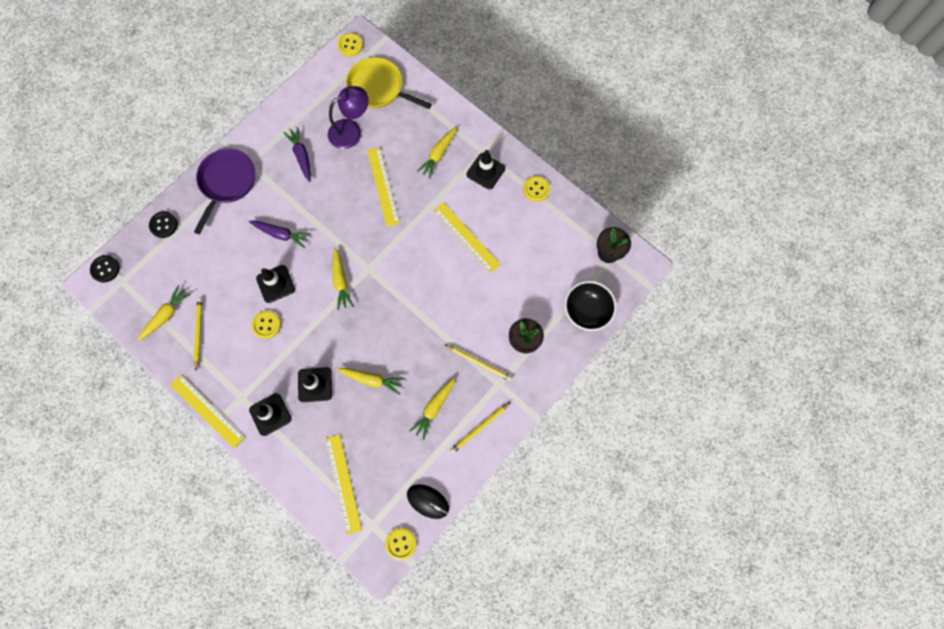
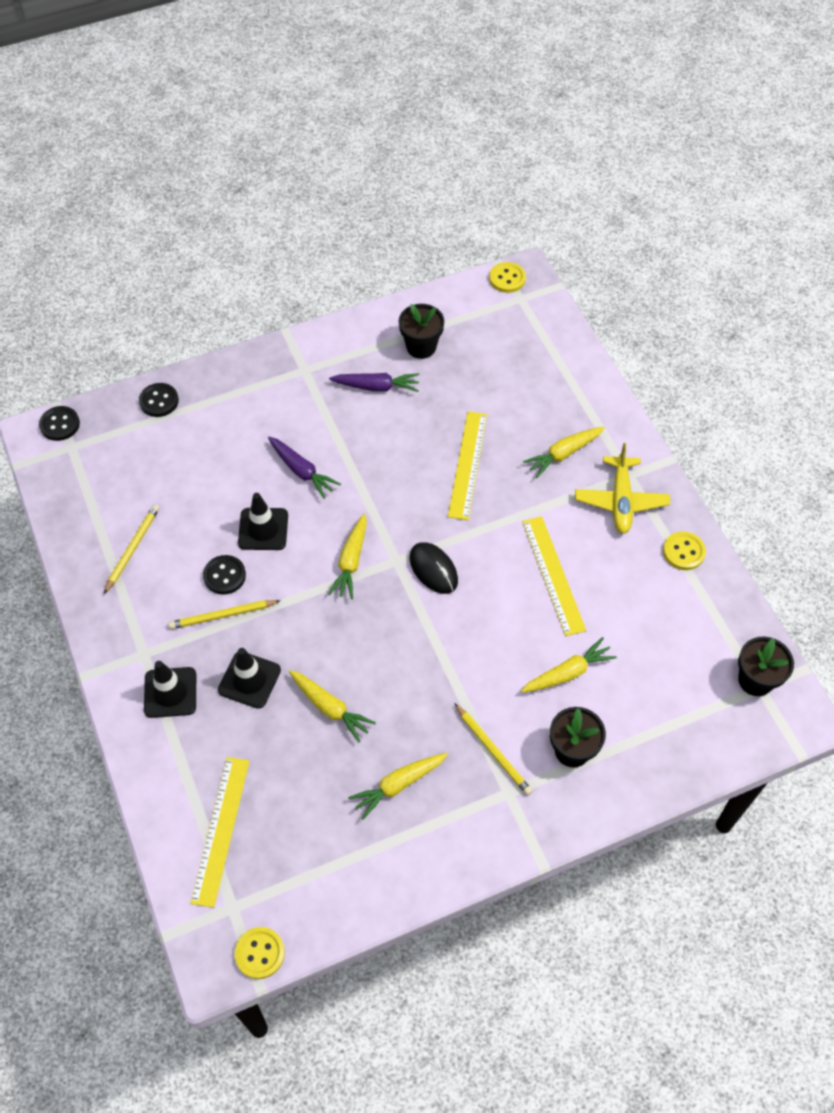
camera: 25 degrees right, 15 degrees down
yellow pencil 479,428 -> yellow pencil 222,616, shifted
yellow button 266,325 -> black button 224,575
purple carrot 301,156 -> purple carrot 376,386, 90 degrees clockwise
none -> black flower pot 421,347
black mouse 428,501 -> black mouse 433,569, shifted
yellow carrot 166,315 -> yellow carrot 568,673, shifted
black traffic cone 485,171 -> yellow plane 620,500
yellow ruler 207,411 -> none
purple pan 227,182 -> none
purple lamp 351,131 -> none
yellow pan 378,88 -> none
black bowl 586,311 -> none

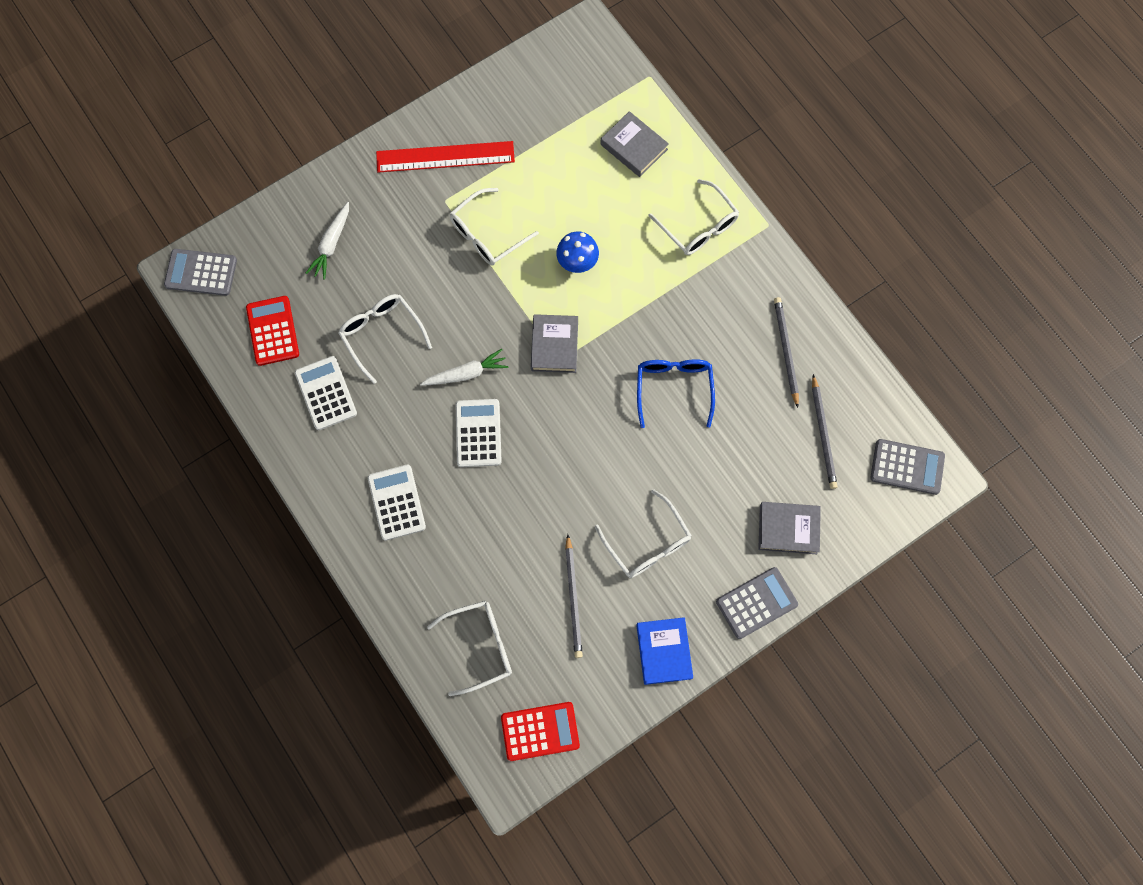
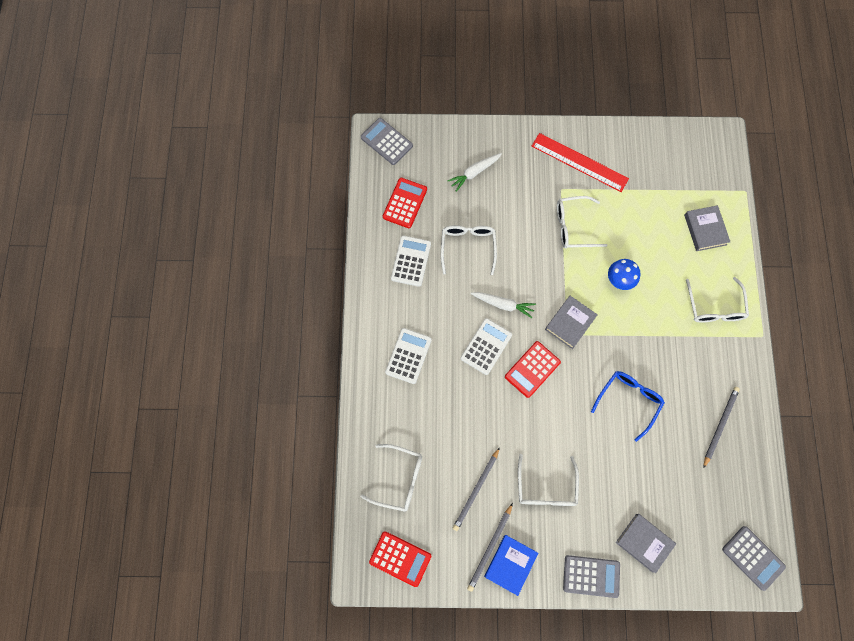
camera: 35 degrees right, 0 degrees up
grey pencil 823,434 -> grey pencil 490,548, shifted
none -> red calculator 532,369

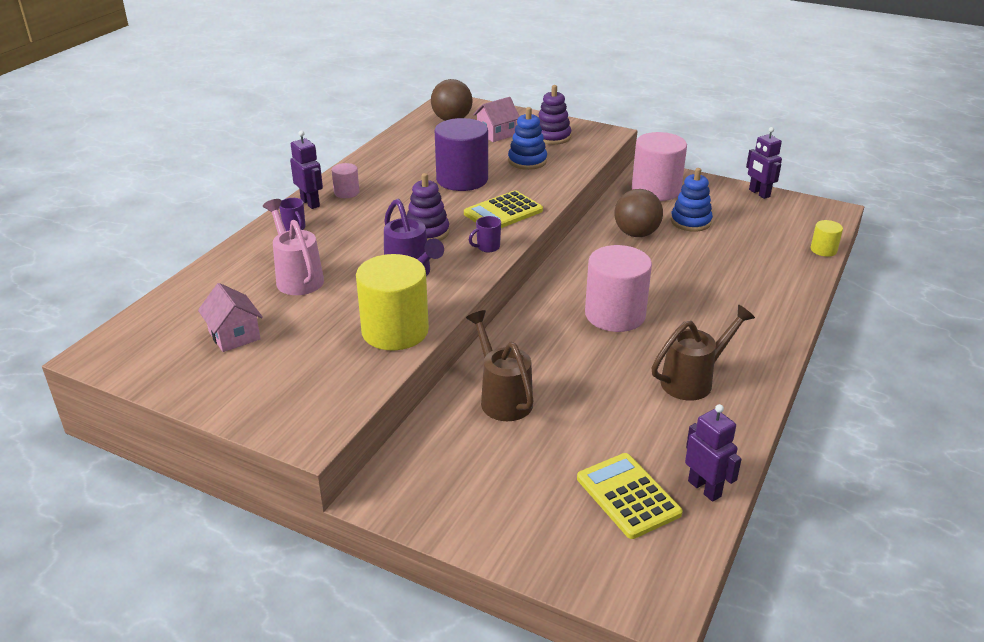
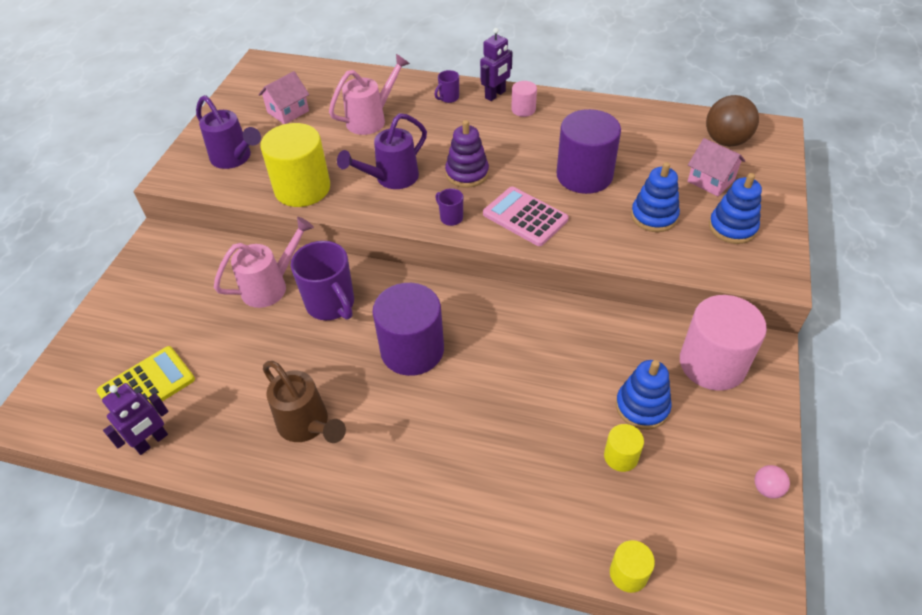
camera: 80 degrees right, 15 degrees up
none -> purple watering can 234,158
brown watering can 502,398 -> pink watering can 271,286
none -> purple mug 331,304
pink cylinder 615,315 -> purple cylinder 412,350
yellow calculator 503,212 -> pink calculator 525,217
none -> yellow cylinder 621,456
purple stacking toy 552,137 -> blue stacking toy 732,227
purple robot 759,193 -> pink ball 767,488
brown ball 636,234 -> none

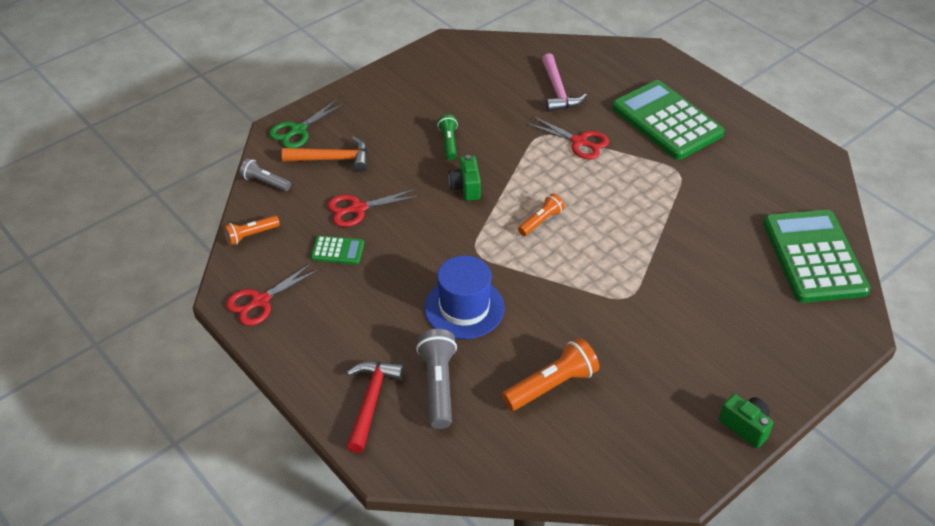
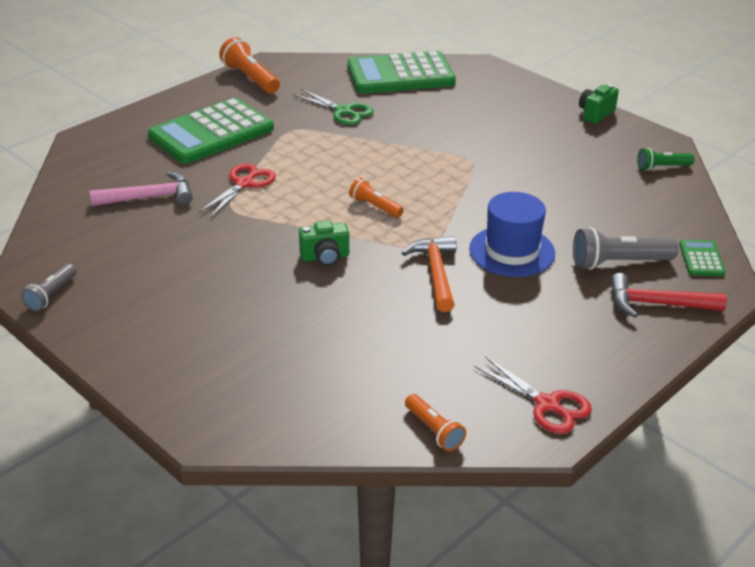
camera: 95 degrees left, 10 degrees down
grey flashlight 265,182 -> grey flashlight 51,295, shifted
orange flashlight 552,385 -> orange flashlight 250,78, shifted
green scissors 298,130 -> green scissors 343,111, shifted
orange hammer 332,159 -> orange hammer 436,273, shifted
green flashlight 449,143 -> green flashlight 662,167, shifted
green calculator 337,250 -> green calculator 701,259, shifted
red scissors 358,209 -> none

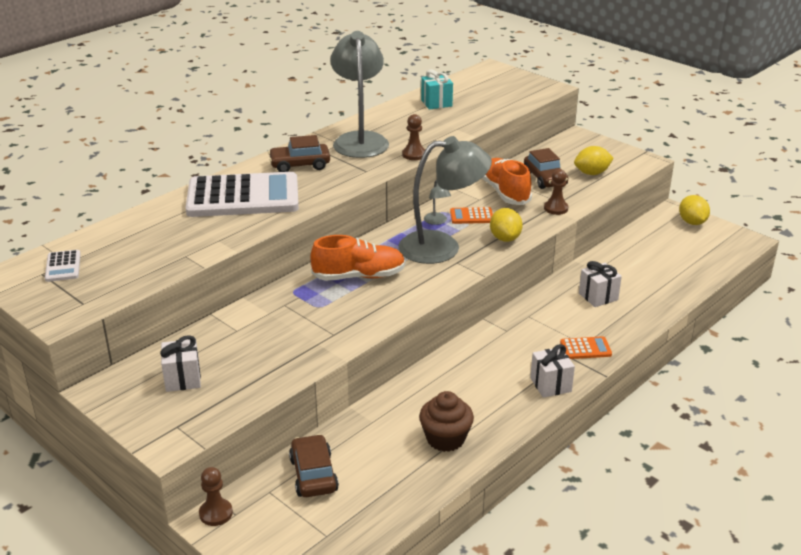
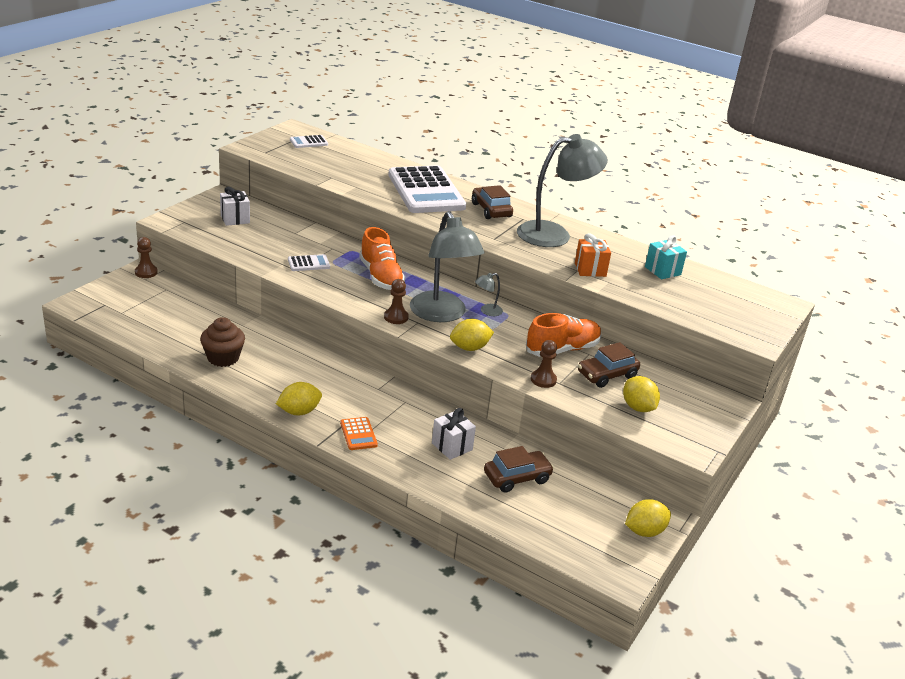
camera: 75 degrees right, 0 degrees up
white gift 550,385 -> yellow lemon 299,411
none -> white calculator 308,263
brown pawn 414,154 -> brown pawn 396,317, shifted
brown car 313,475 -> brown car 517,478, shifted
none -> orange gift 590,269
orange calculator 471,216 -> none

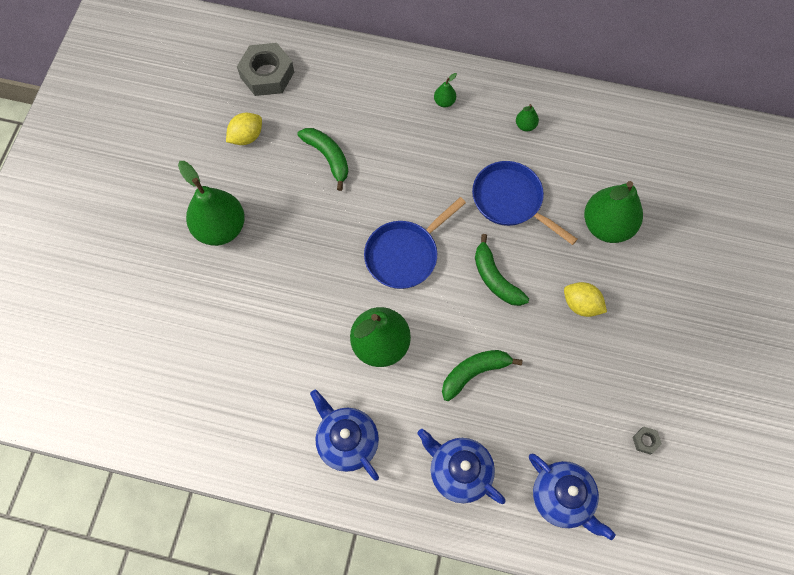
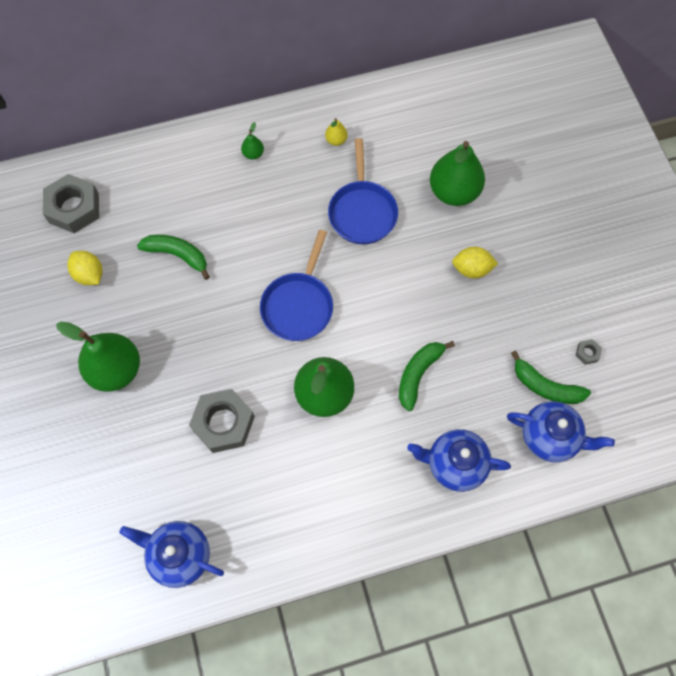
camera: 30 degrees left, 0 degrees up
yellow lemon 246,137 -> yellow lemon 89,274, 60 degrees counterclockwise
blue teapot 347,441 -> blue teapot 179,555, shifted
none -> grey nut 223,423
green pear 525,125 -> yellow pear 336,140
blue pan 511,201 -> blue pan 362,211, 105 degrees counterclockwise
green banana 495,278 -> green banana 545,386, shifted

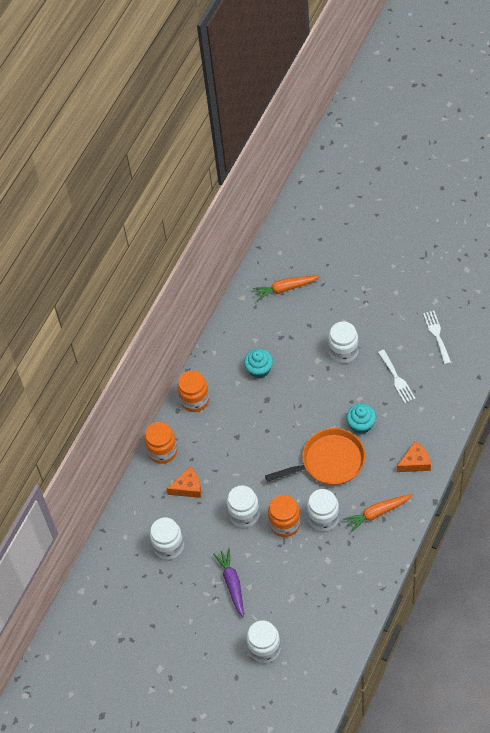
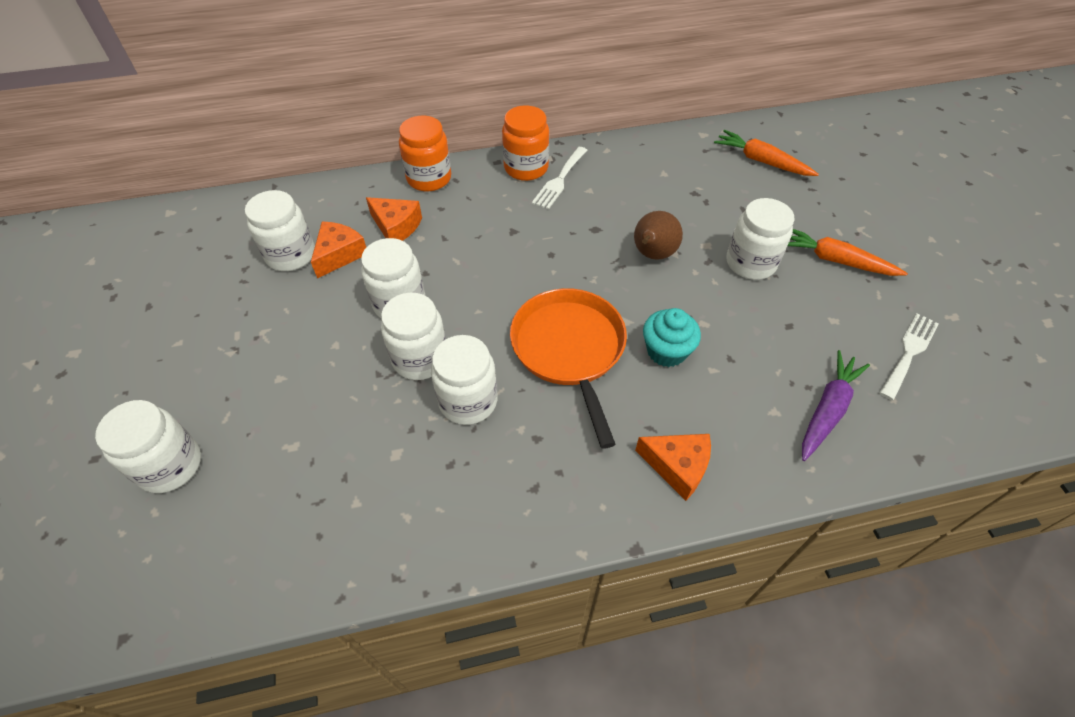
camera: 45 degrees right, 5 degrees down
none -> orange cheese 339,254
orange jar 285,524 -> white jar 420,359
orange pan 329,461 -> orange pan 569,350, 135 degrees counterclockwise
white fork 397,378 -> white fork 559,180, shifted
none -> brown pear 652,255
orange carrot 377,513 -> orange carrot 835,260, shifted
purple carrot 232,584 -> purple carrot 827,409, shifted
turquoise cupcake 259,369 -> none

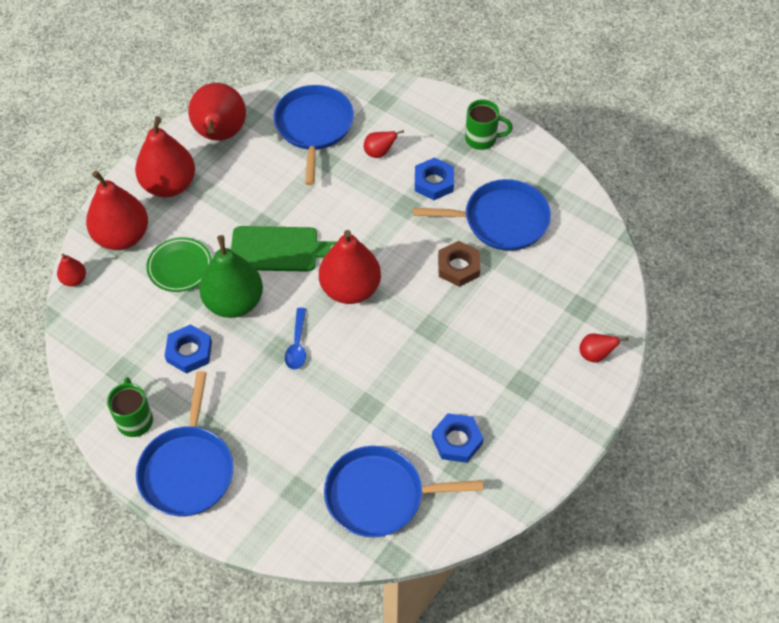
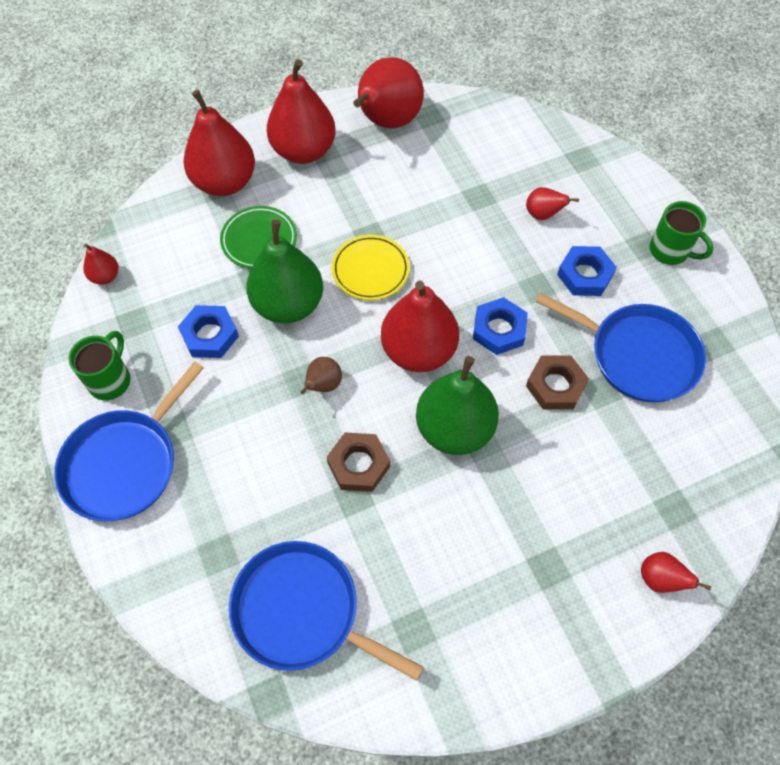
camera: 30 degrees right, 5 degrees up
red pear 74,279 -> red pear 105,276, shifted
blue spoon 297,345 -> brown pear 323,385
none -> brown nut 358,464
green cutting board 279,249 -> yellow plate 370,270
none -> green pear 454,429
blue nut 457,440 -> blue nut 499,329, shifted
blue pan 314,127 -> none

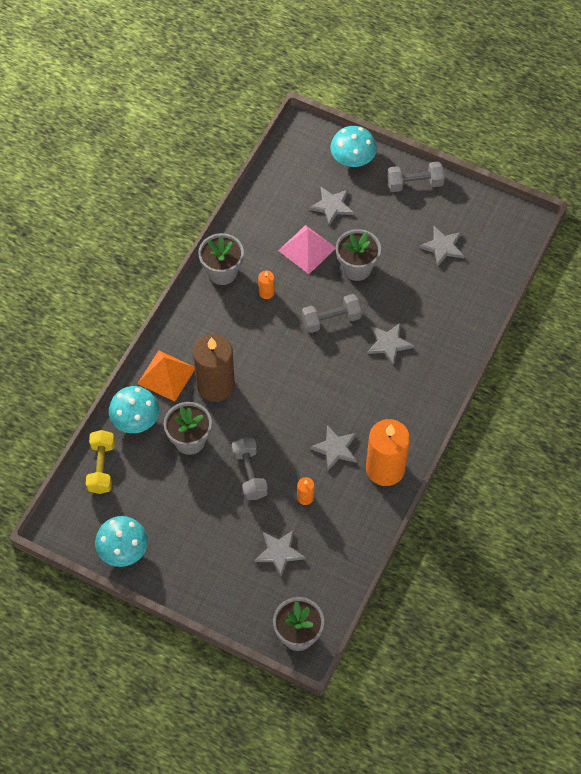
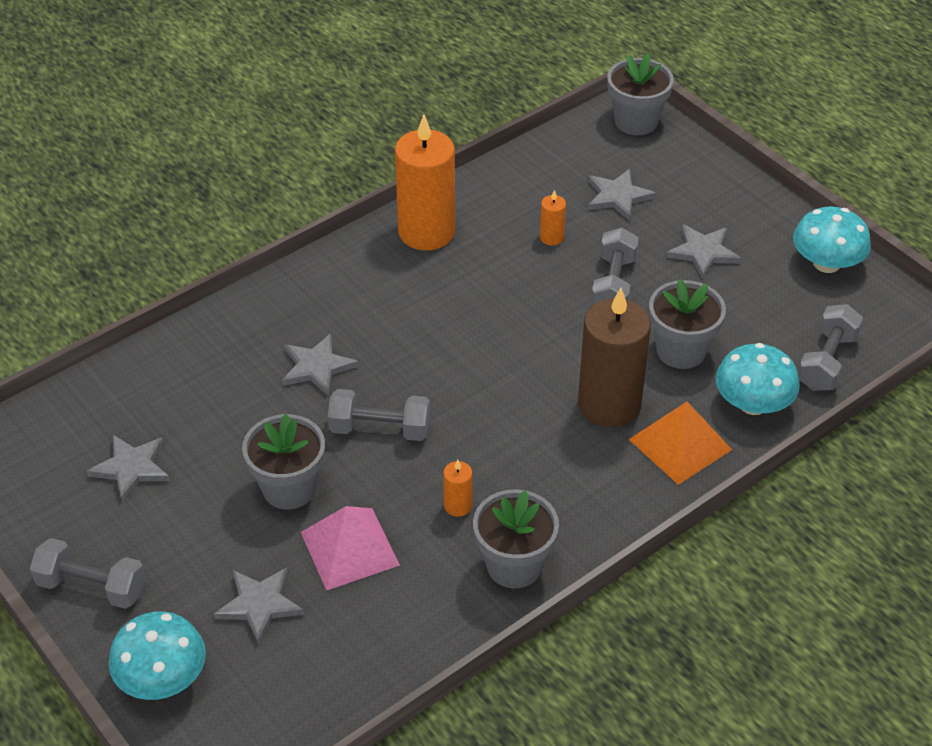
camera: 155 degrees left, 15 degrees down
grey star 335,448 -> grey star 703,252, shifted
yellow dumbbell 101,467 -> grey dumbbell 826,361

